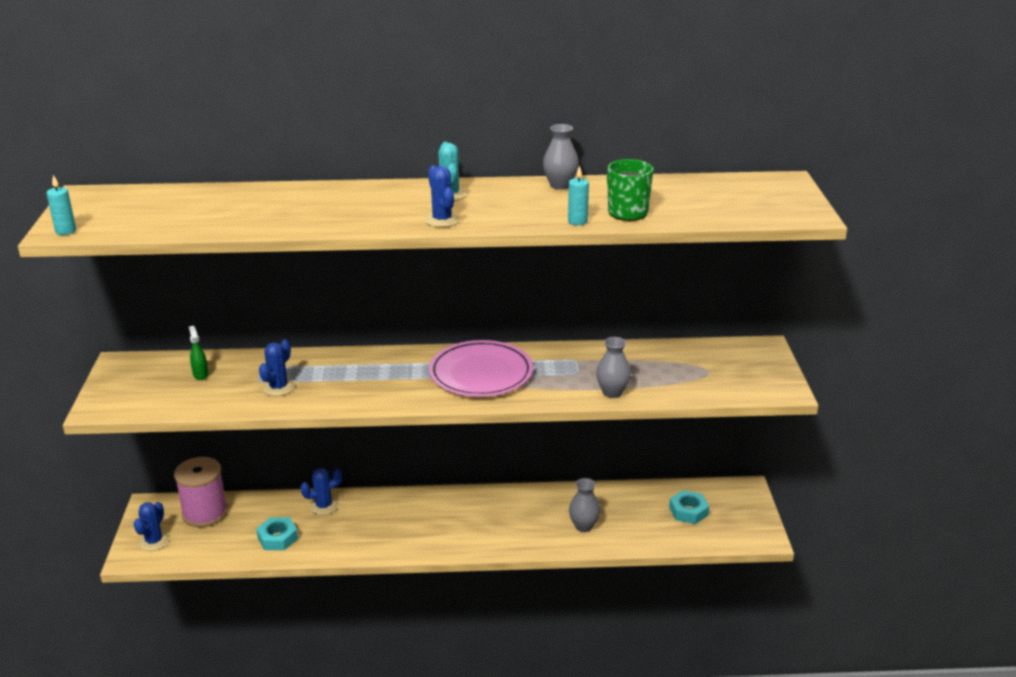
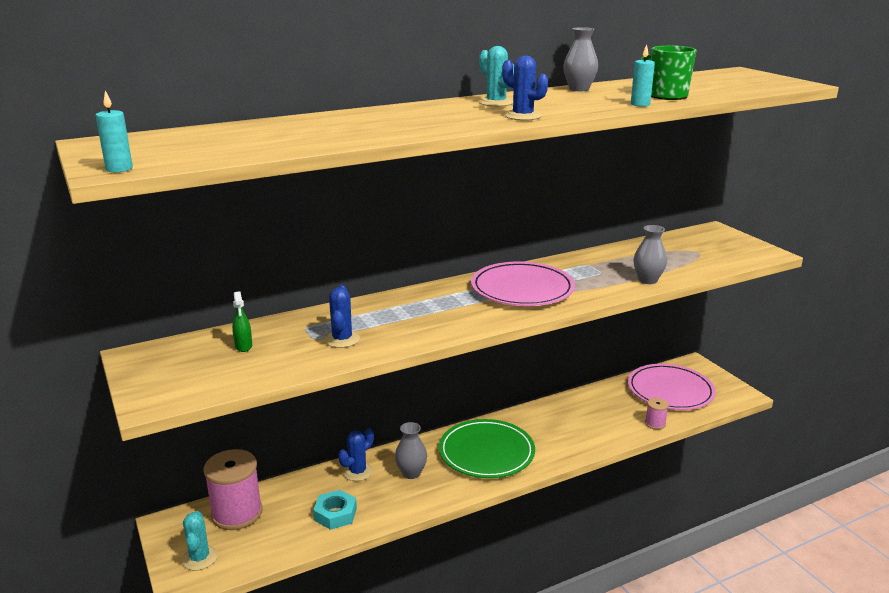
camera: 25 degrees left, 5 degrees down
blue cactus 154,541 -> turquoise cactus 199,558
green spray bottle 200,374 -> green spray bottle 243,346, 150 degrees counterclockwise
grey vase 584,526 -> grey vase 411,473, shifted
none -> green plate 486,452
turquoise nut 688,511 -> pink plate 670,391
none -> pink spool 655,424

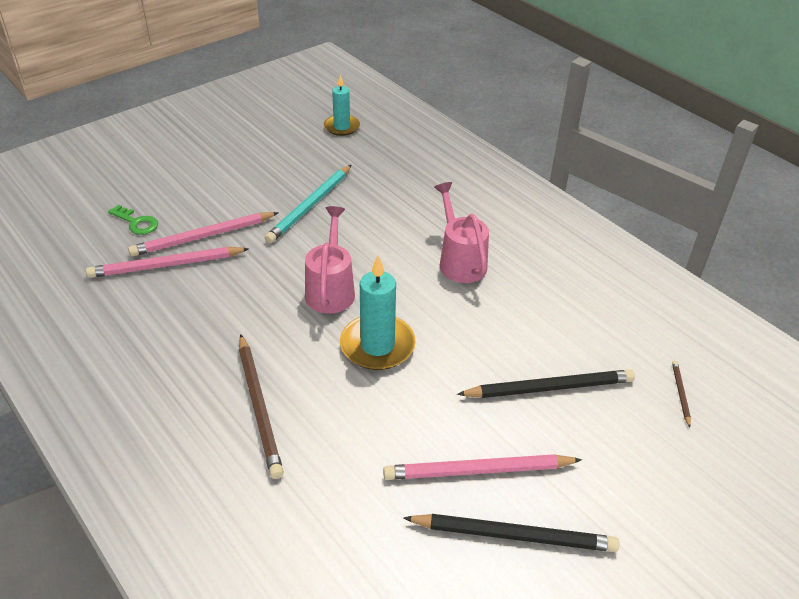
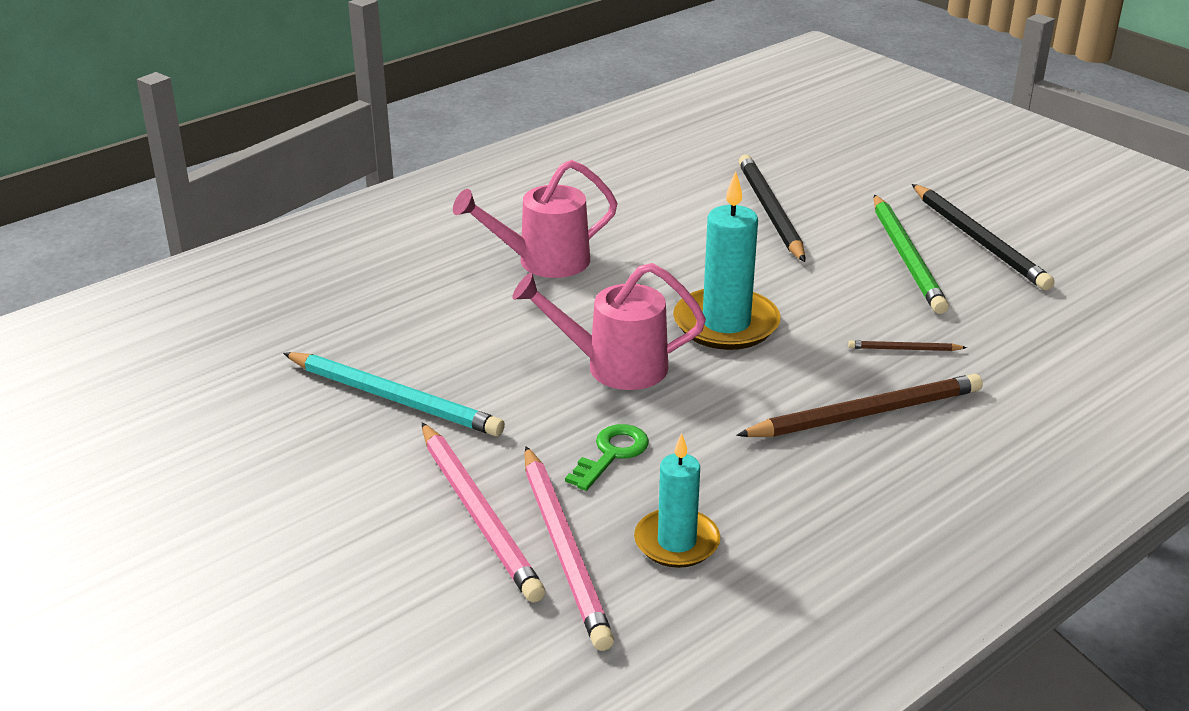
camera: 90 degrees left, 10 degrees down
green key 137,223 -> green key 612,454, shifted
turquoise candle 342,127 -> turquoise candle 676,542, shifted
brown pencil 680,393 -> brown pencil 904,349, shifted
pink pencil 478,471 -> green pencil 907,257
black pencil 514,535 -> black pencil 979,240, 150 degrees clockwise

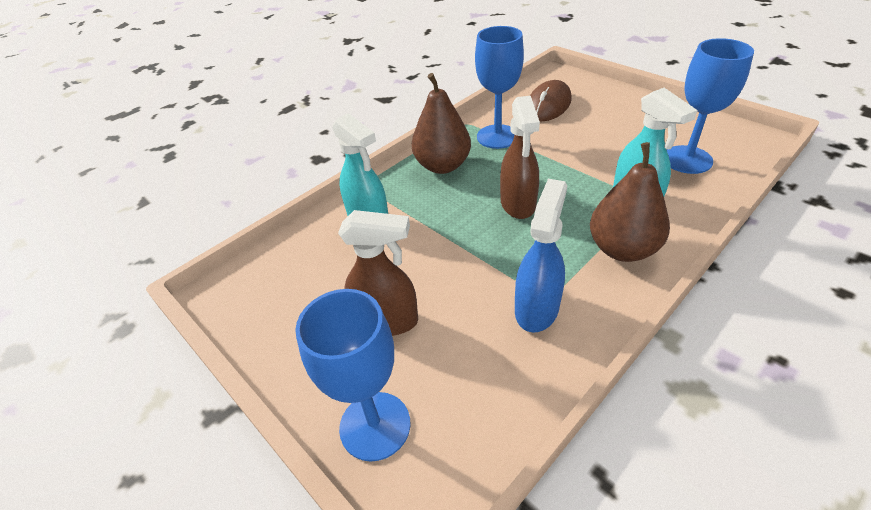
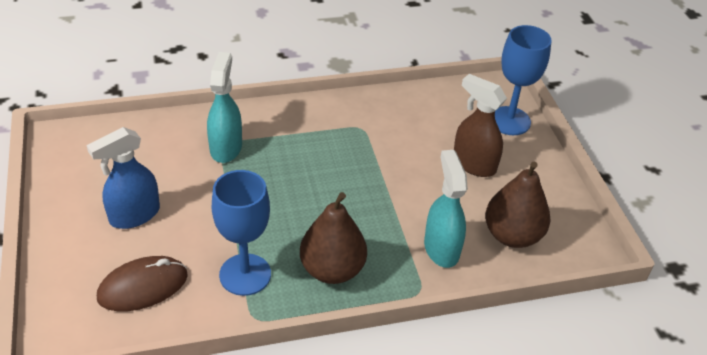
camera: 155 degrees left, 0 degrees up
blue spray bottle 537,308 -> blue spray bottle 134,215, shifted
brown pear 622,249 -> brown pear 512,235, shifted
brown spray bottle 518,204 -> none
blue goblet 687,160 -> none

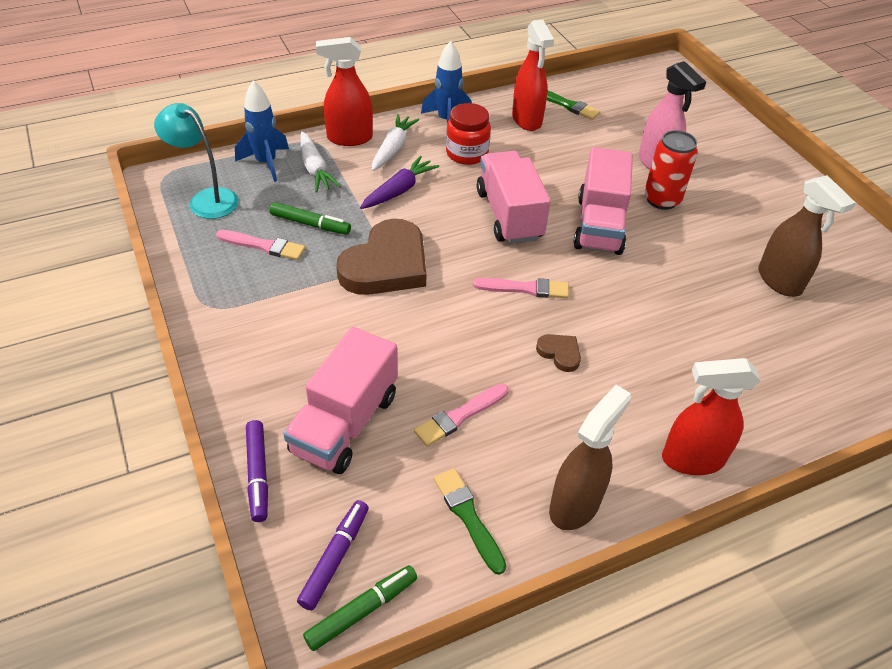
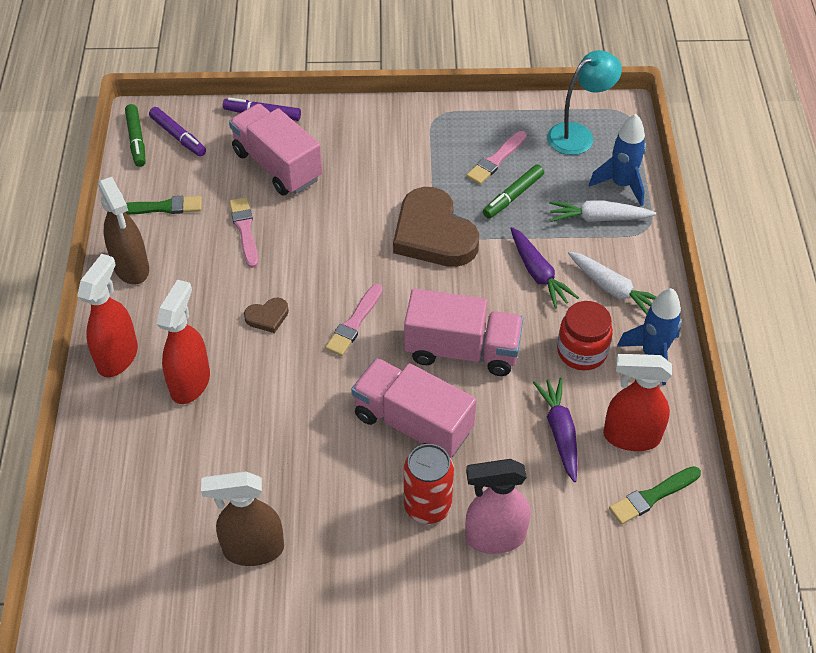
camera: 115 degrees right, 5 degrees up
red spray bottle 349,138 -> red spray bottle 190,382, shifted
none -> purple carrot 559,432

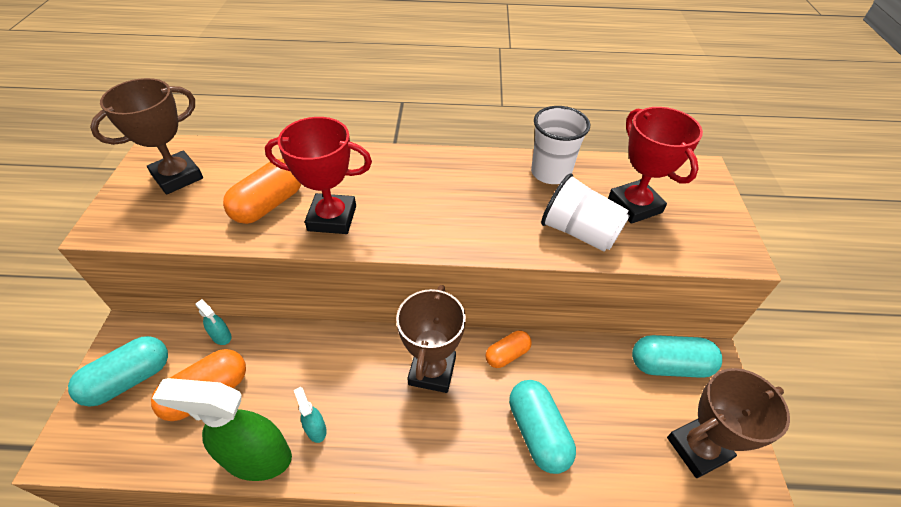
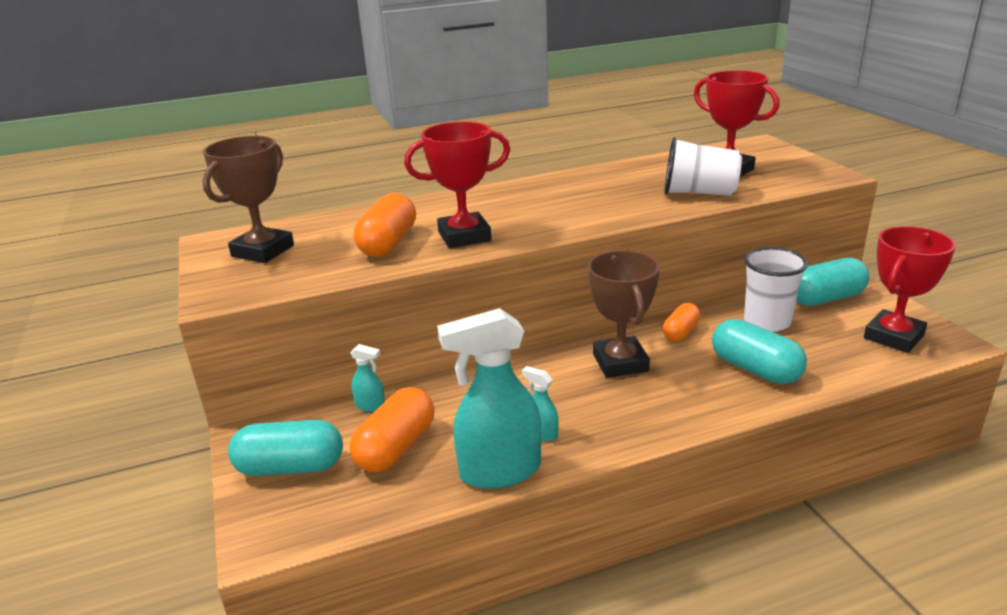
camera: 20 degrees left, 20 degrees down
turquoise capsule 129,379 -> turquoise capsule 290,467, 60 degrees clockwise
green spray bottle 257,458 -> turquoise spray bottle 499,471
white cup 550,173 -> white cup 767,322, shifted
brown trophy 698,448 -> red trophy 893,337

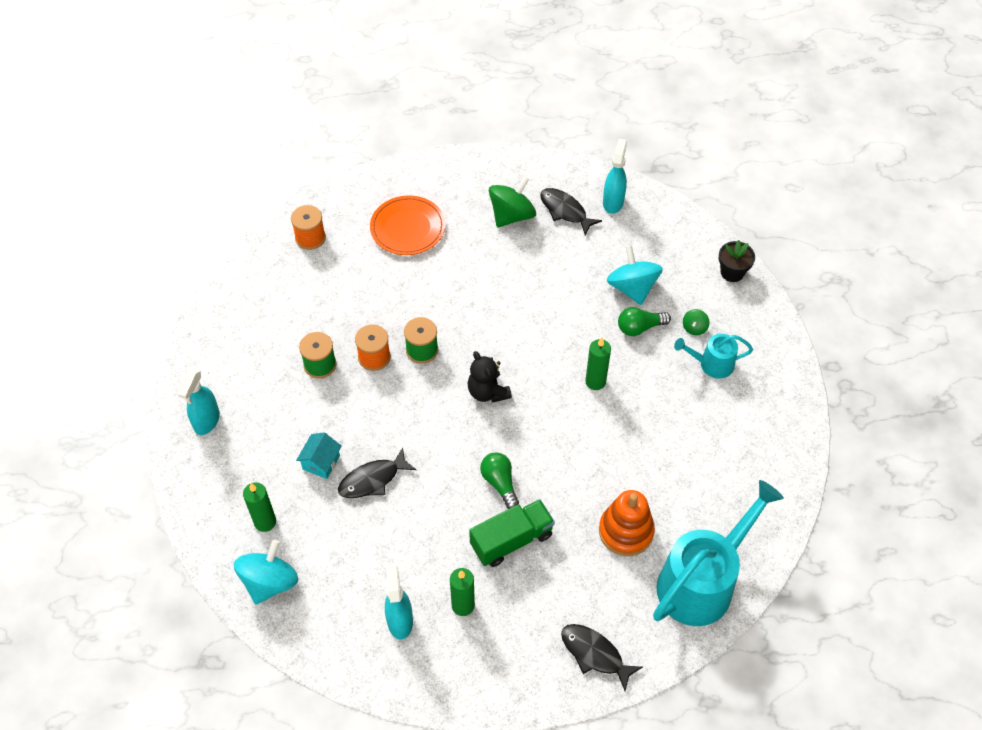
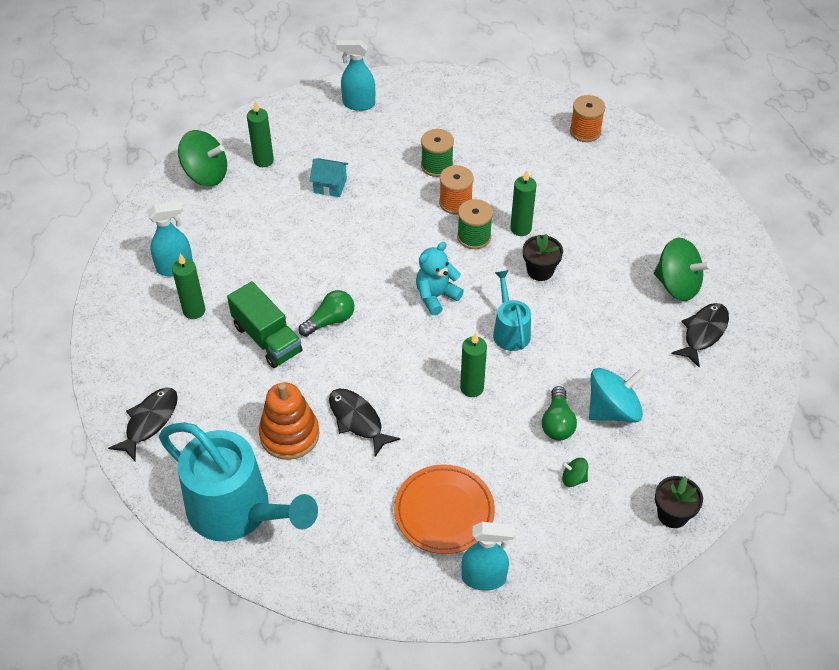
camera: 80 degrees right, 5 degrees down
turquoise spinning top 270,582 -> green spinning top 206,174
black fish 372,480 -> black fish 357,420, shifted
orange plate 407,228 -> orange plate 444,511, shifted
black teddy bear 488,392 -> turquoise teddy bear 436,296
turquoise spray bottle 613,202 -> turquoise spray bottle 484,578, shifted
turquoise watering can 711,364 -> turquoise watering can 510,331, shifted
none -> green candle 520,228
none -> black flower pot 540,271
green light bulb 639,327 -> green light bulb 557,423, 150 degrees counterclockwise

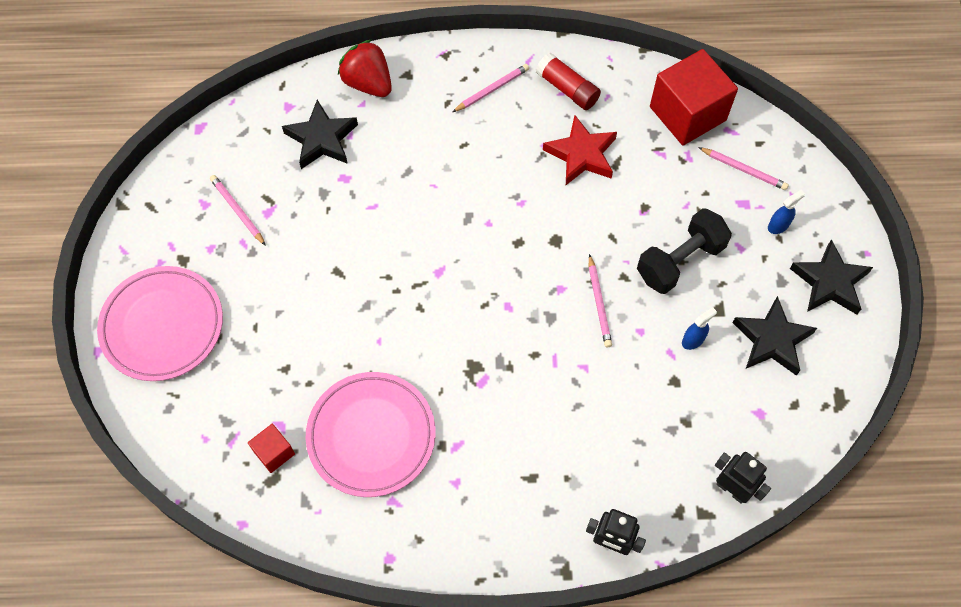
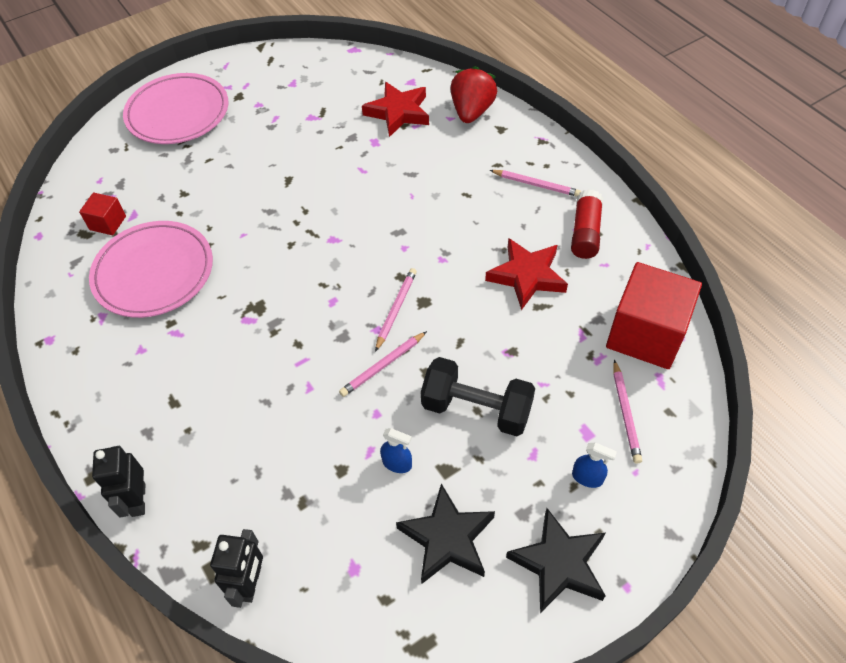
camera: 60 degrees right, 10 degrees down
black star 321,139 -> red star 398,112
pink pencil 237,210 -> pink pencil 396,309, shifted

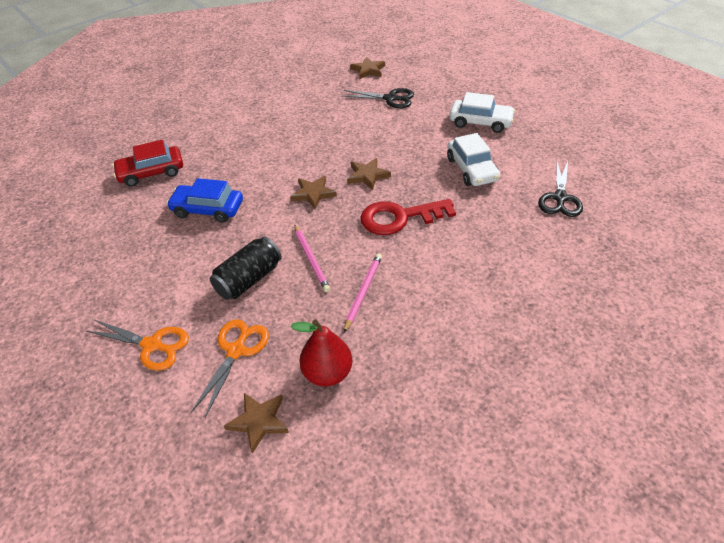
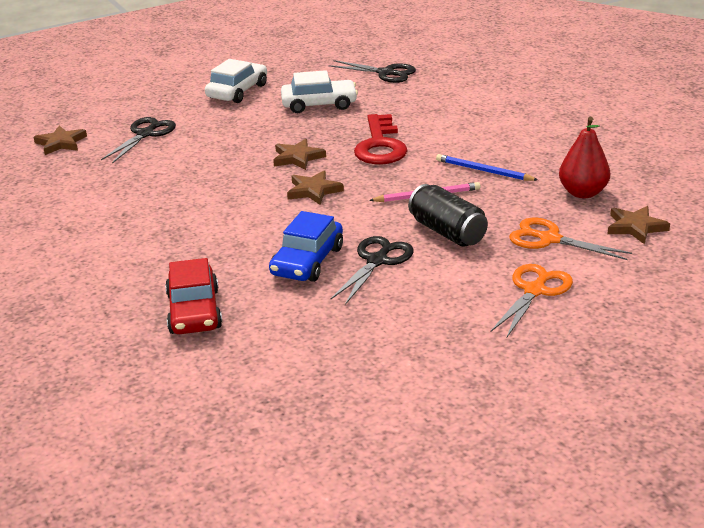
camera: 80 degrees left, 15 degrees down
none -> black scissors 377,261
pink pencil 363,292 -> blue pencil 483,171

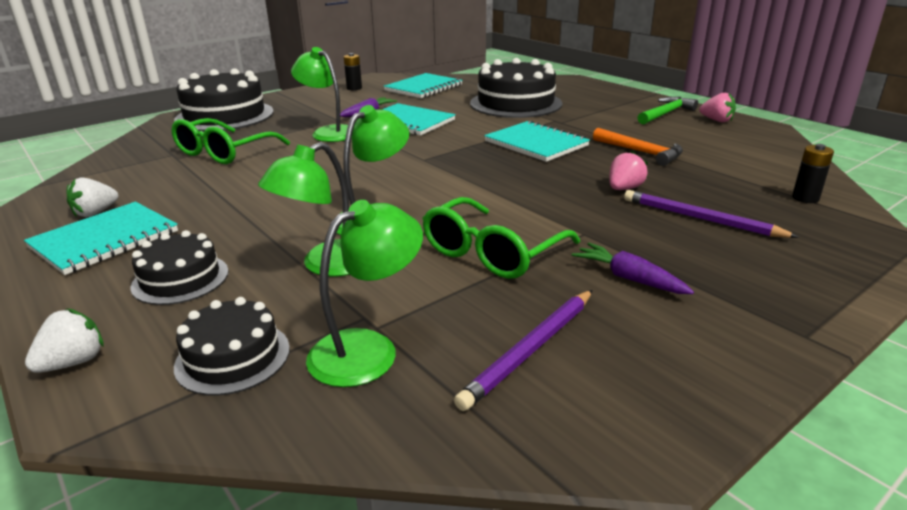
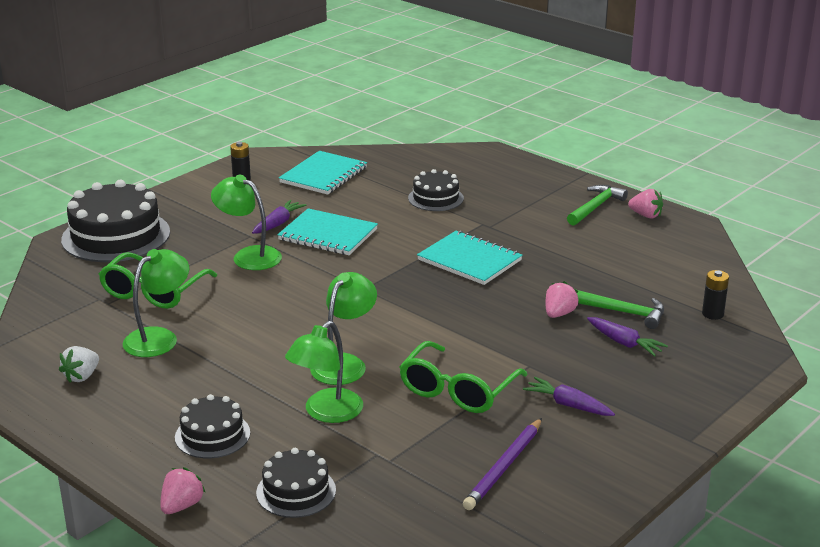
camera: 10 degrees left, 0 degrees up
green lamp 368,349 -> green lamp 159,337, shifted
white strawberry 73,362 -> pink strawberry 182,506
black cake 515,103 -> black cake 435,198, x0.55
none -> green hammer 622,312
purple pencil 701,219 -> purple carrot 624,343
turquoise notebook 105,240 -> none
orange hammer 641,152 -> none

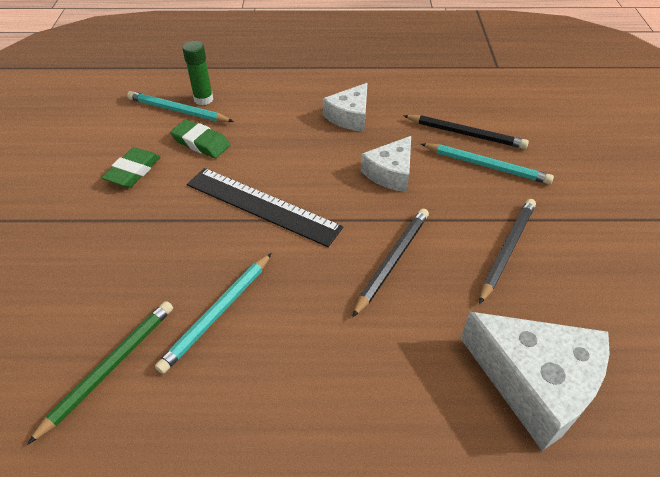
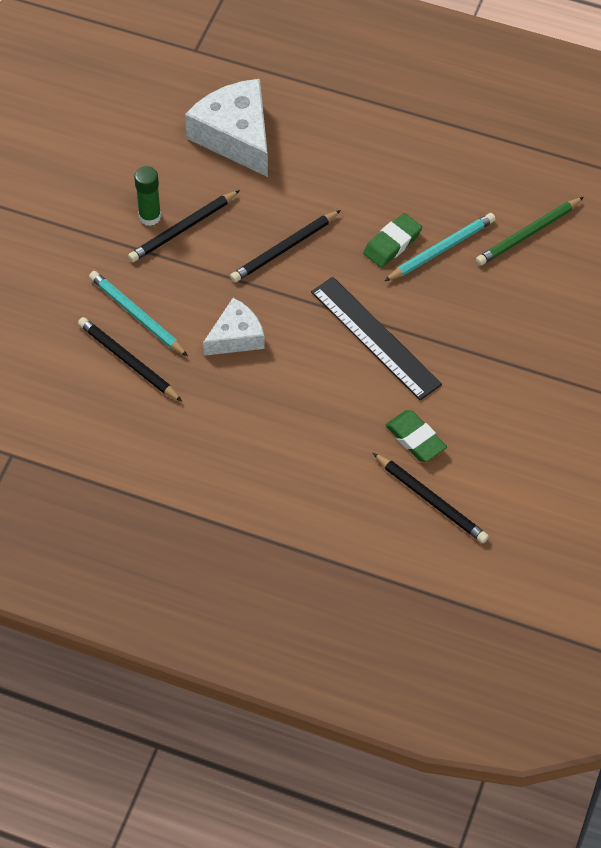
camera: 160 degrees left, 10 degrees up
green glue stick 203,99 -> green glue stick 150,216, shifted
green eraser 133,171 -> green eraser 392,243, shifted
turquoise pencil 178,111 -> black pencil 431,500
white cheese 350,116 -> none

